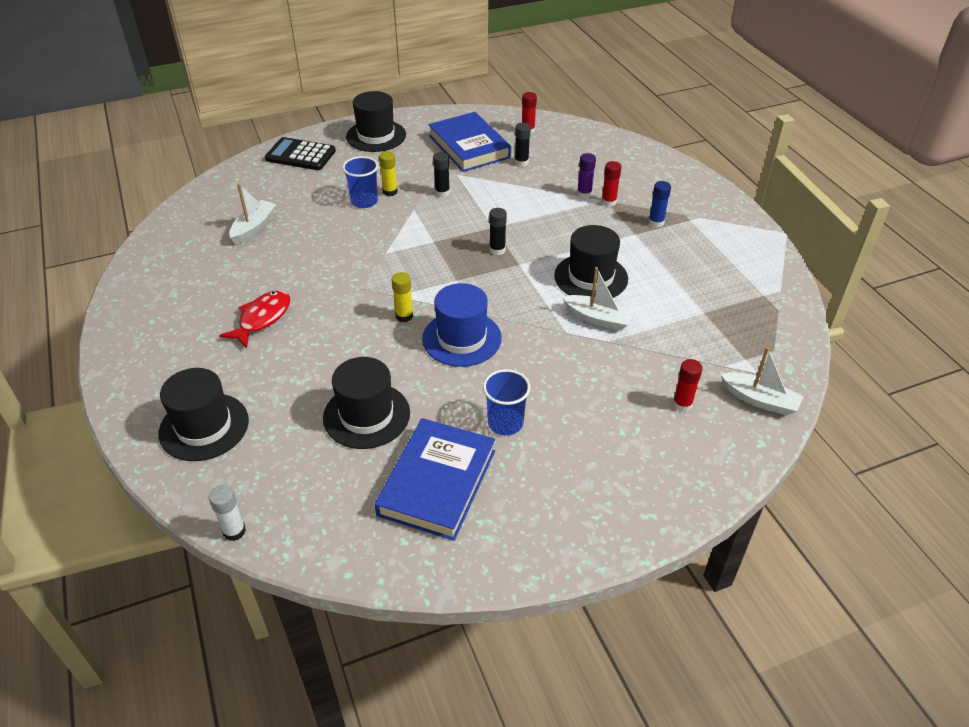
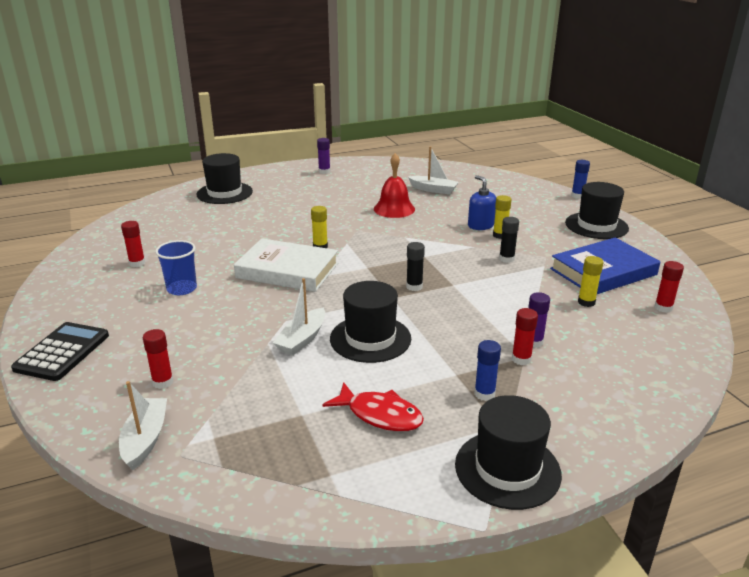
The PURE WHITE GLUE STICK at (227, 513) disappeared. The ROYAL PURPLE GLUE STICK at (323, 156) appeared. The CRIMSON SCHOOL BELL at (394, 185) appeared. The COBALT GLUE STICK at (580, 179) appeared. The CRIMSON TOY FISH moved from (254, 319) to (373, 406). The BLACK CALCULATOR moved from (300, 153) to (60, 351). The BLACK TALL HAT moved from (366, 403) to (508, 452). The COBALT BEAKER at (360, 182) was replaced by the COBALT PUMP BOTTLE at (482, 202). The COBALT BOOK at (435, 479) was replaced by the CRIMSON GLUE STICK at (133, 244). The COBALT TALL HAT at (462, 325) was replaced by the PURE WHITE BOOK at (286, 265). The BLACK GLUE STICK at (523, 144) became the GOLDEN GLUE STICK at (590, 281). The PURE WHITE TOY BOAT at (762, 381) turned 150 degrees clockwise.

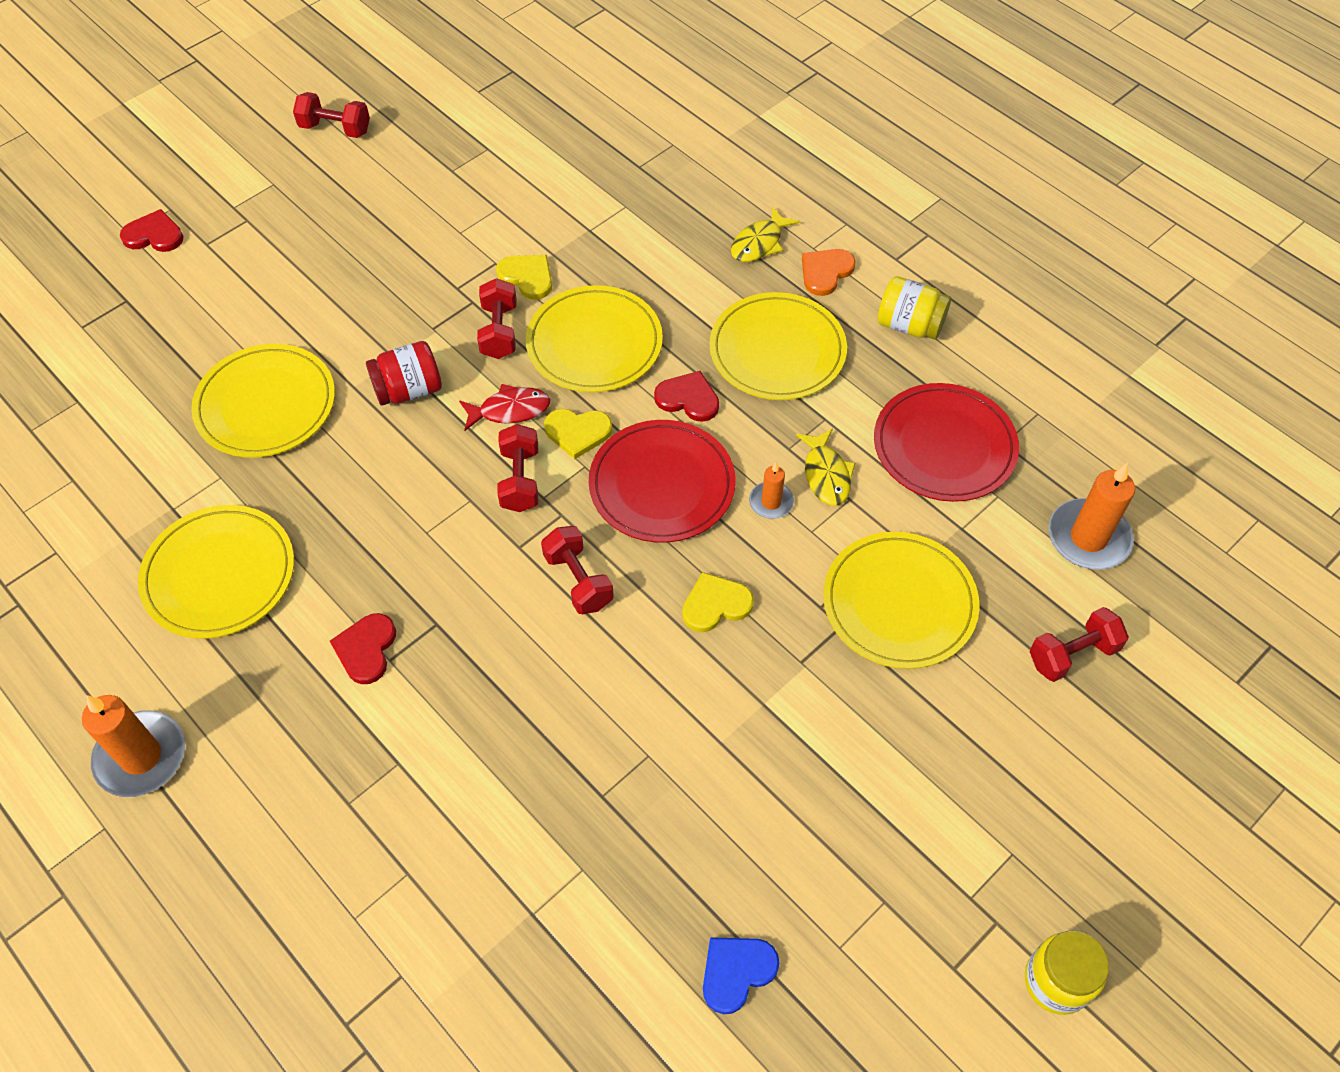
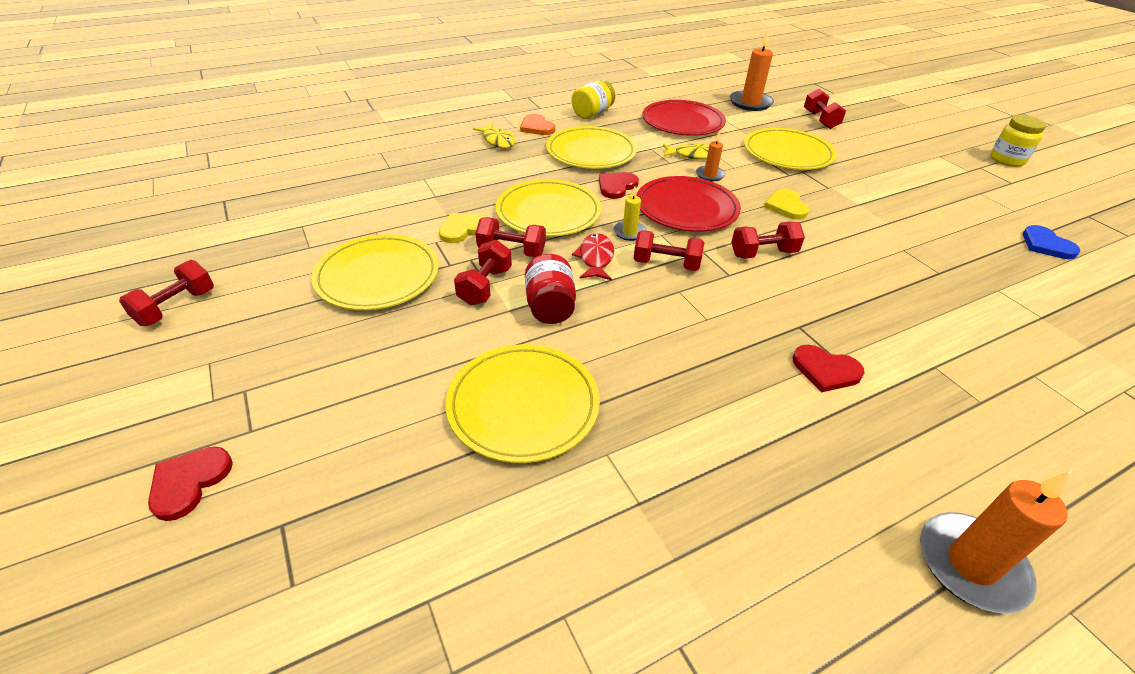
The CRIMSON HAND WEIGHT at (483, 272) appeared. The GOLDEN FLAT DISH moved from (216, 572) to (375, 272). The GOLDEN HEART SHAPE at (578, 434) was replaced by the GOLDEN PILLAR CANDLE at (630, 213).

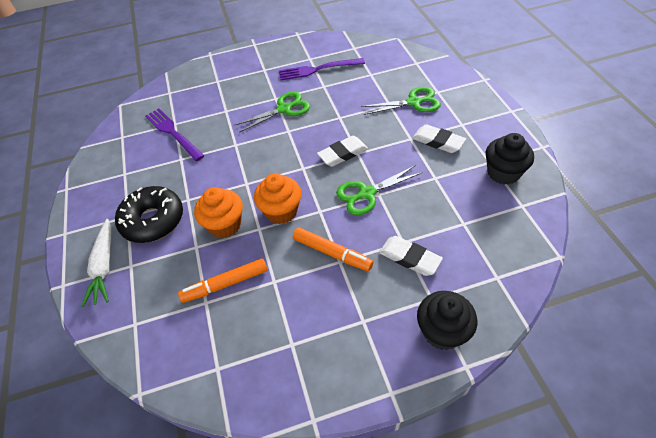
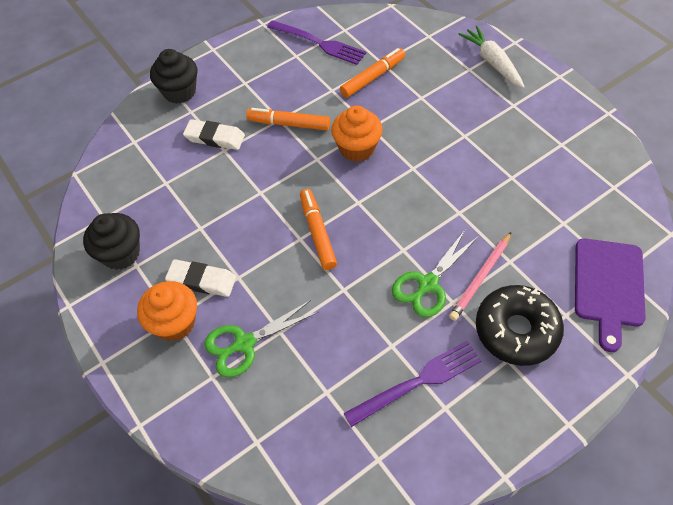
The GREEN PAIR OF SCISSORS at (379, 190) disappeared. The PINK LEAD PENCIL at (480, 276) appeared. The ROYAL PURPLE BREAD BOARD at (610, 295) appeared. The BLACK DOUGHNUT moved from (149, 214) to (520, 325). The ROYAL PURPLE DINNER FORK moved from (174, 134) to (316, 42). The BRIGHT ORANGE FAIRY CAKE moved from (218, 212) to (167, 311). The PURE WHITE GUM ERASER at (342, 151) was replaced by the BRIGHT ORANGE FELT PEN at (318, 229).

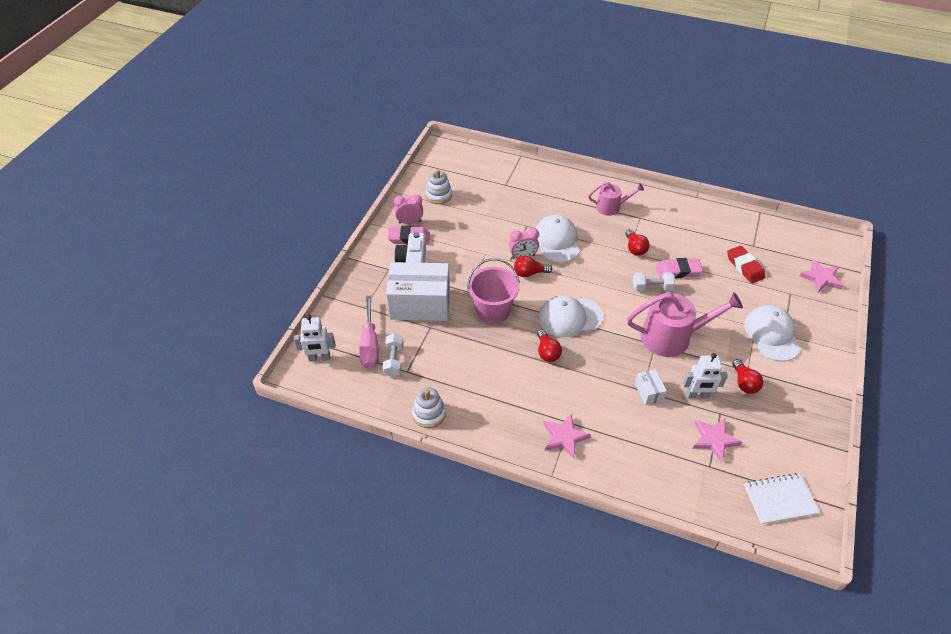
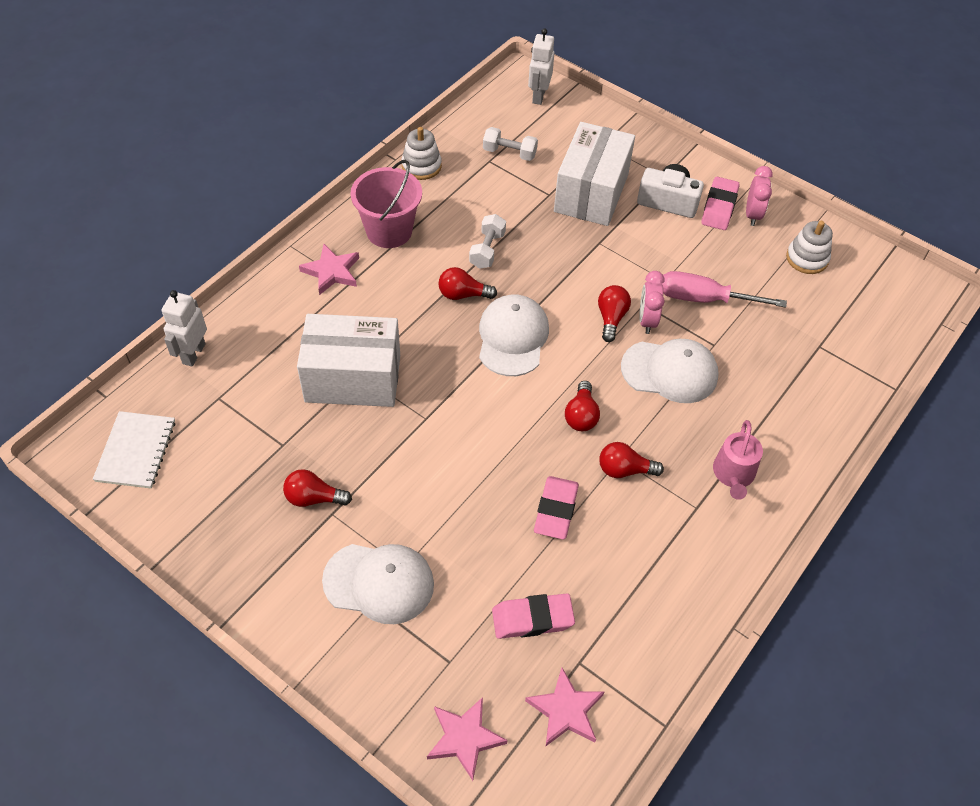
The PINK SPRINKLING CAN at (685, 324) disappeared. The CRIMSON LIGHT BULB at (582, 406) appeared. The PINK FLAT SCREWDRIVER moved from (369, 332) to (724, 289). The PINK BUCKET moved from (493, 291) to (386, 204). The PURE WHITE HAND WEIGHT moved from (654, 281) to (487, 241). The PURE WHITE ROBOT moved from (705, 376) to (184, 328). The PINK FIVE-POINTED STAR moved from (717, 440) to (565, 706). The CRIMSON GUM ERASER at (746, 265) became the PINK GUM ERASER at (533, 616). The PURE WHITE BOX at (651, 387) changed to 2.34 times the size.

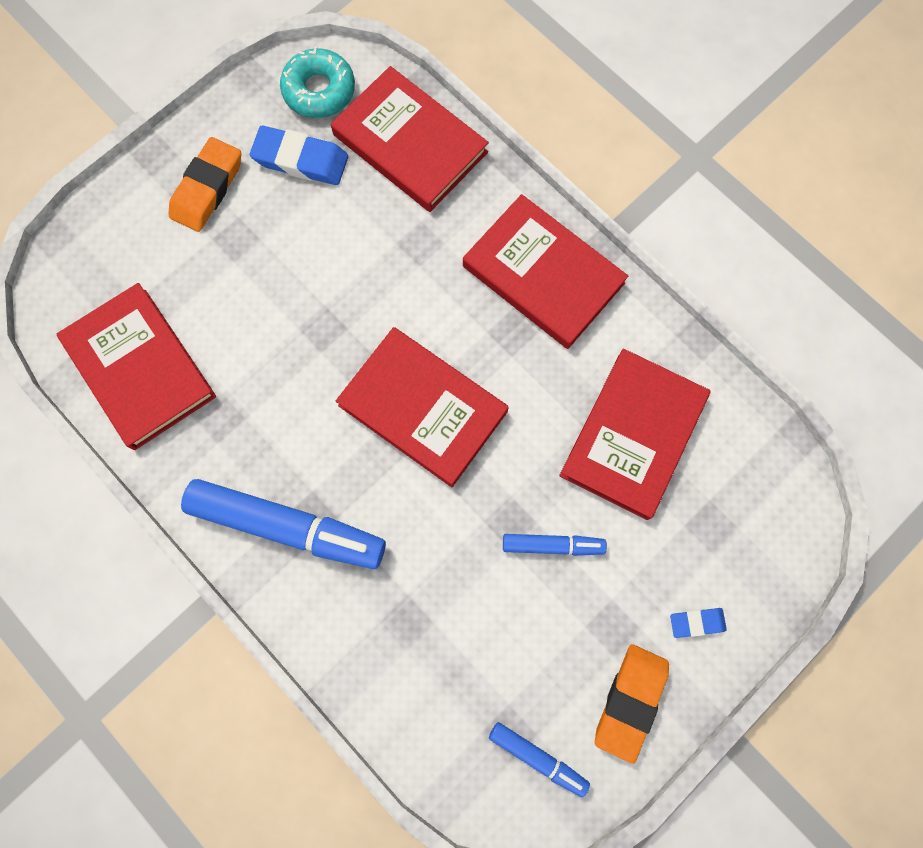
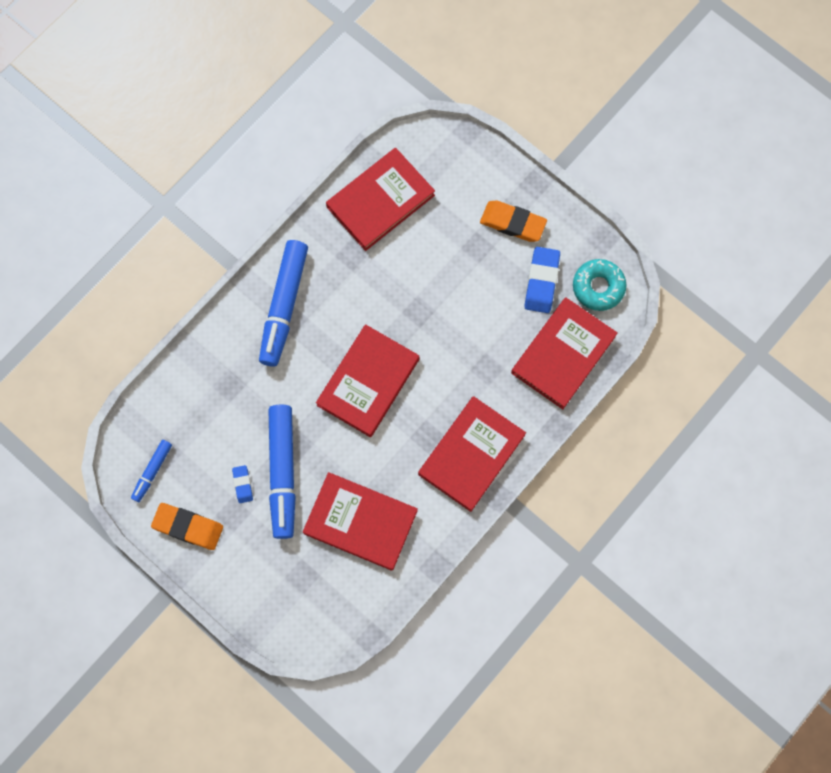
The COBALT GUM ERASER moved from (698, 623) to (242, 484). The COBALT FELT PEN at (555, 545) changed to 1.99 times the size.

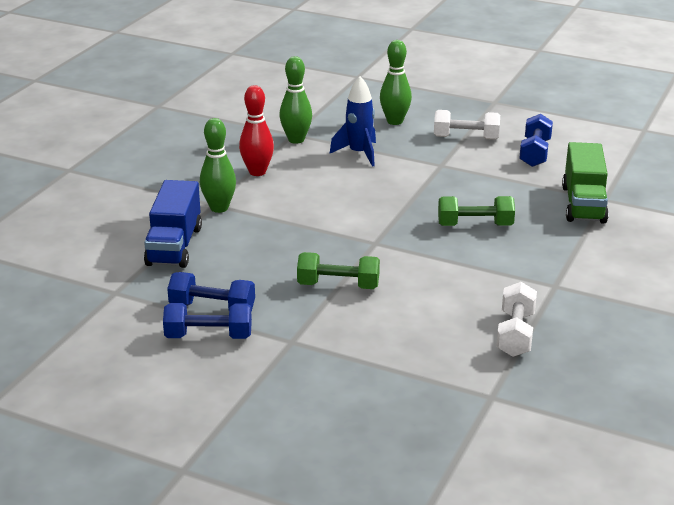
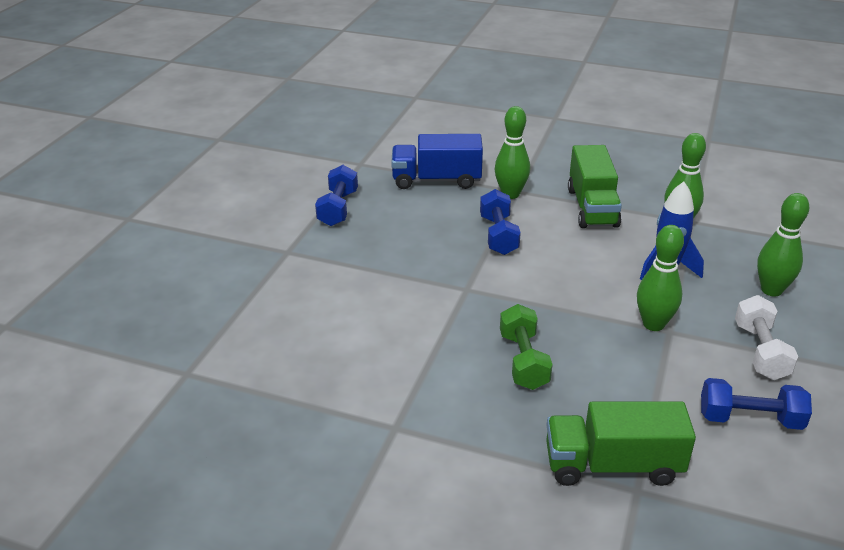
The GREEN HAND WEIGHT at (338, 270) disappeared. The PURE WHITE HAND WEIGHT at (516, 319) disappeared. The GREEN BOWLING PIN at (660, 278) appeared. The COBALT HAND WEIGHT moved from (207, 321) to (500, 222). The CRIMSON BOWLING PIN at (256, 130) was replaced by the GREEN LORRY at (595, 186).

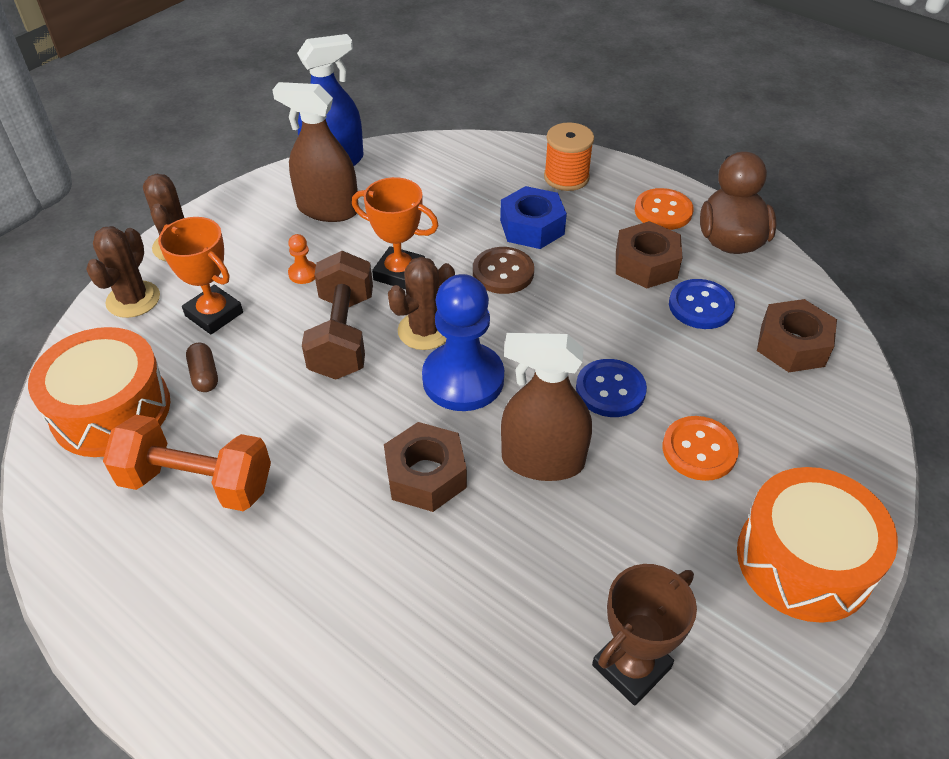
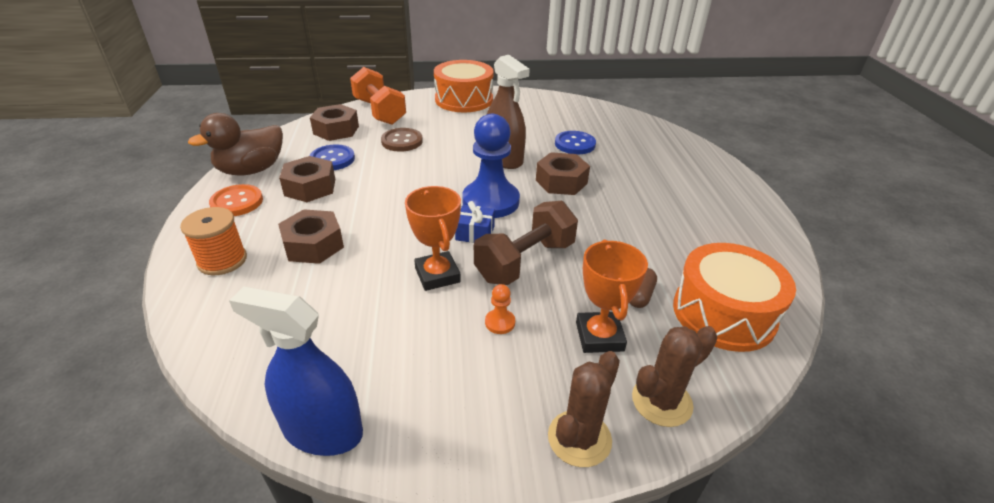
The DARK BROWN SPRAYER at (316, 152) disappeared. The DARK BROWN AWARD CUP at (644, 635) disappeared. The BRIGHT ORANGE SHIRT BUTTON at (701, 448) disappeared. The BRIGHT ORANGE HAND WEIGHT moved from (187, 462) to (378, 96). The DARK BROWN SHIRT BUTTON moved from (503, 270) to (402, 140). The COBALT SHIRT BUTTON moved from (611, 388) to (575, 142). The DARK BROWN SAGUARO CACTUS at (421, 303) was replaced by the COBALT PRESENT at (475, 222). The COBALT HEX NUT at (533, 217) became the DARK BROWN HEX NUT at (311, 236).

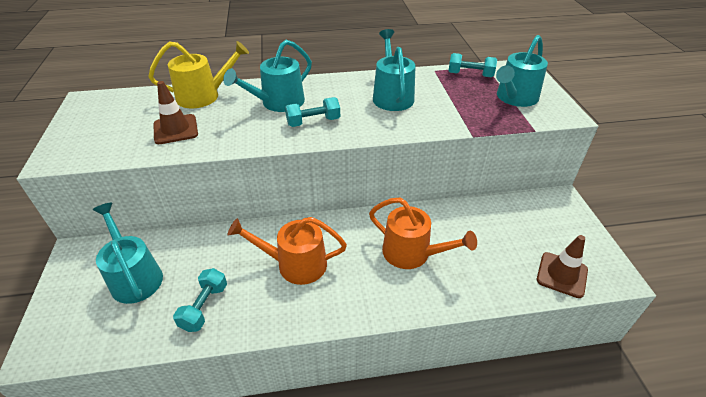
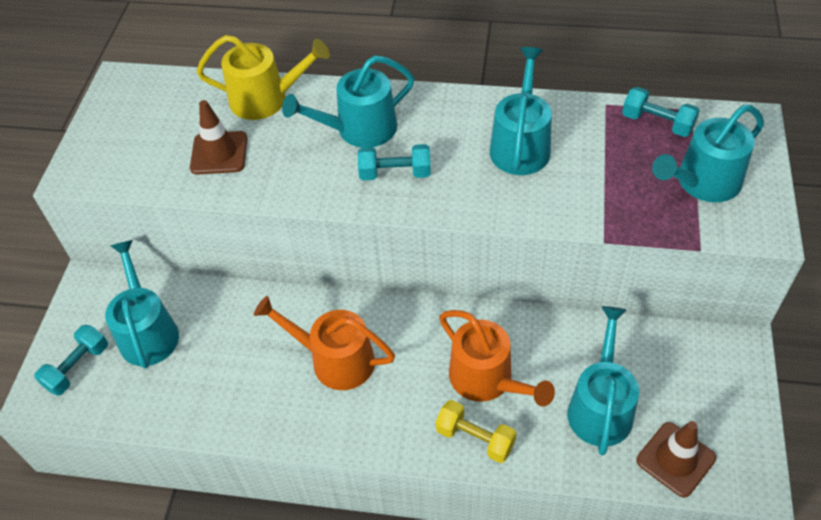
The GOLDEN HAND WEIGHT at (476, 431) appeared. The TURQUOISE SPRINKLING CAN at (603, 380) appeared. The TURQUOISE HAND WEIGHT moved from (200, 300) to (71, 360).

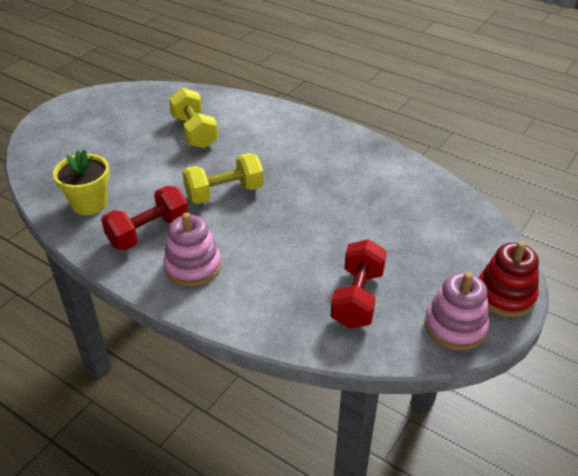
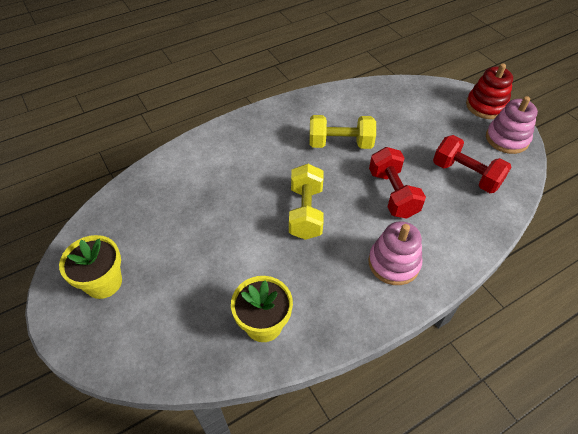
The GOLDEN PLANT POT at (90, 267) appeared. The CRIMSON HAND WEIGHT moved from (145, 218) to (397, 183). The GOLDEN HAND WEIGHT moved from (193, 118) to (342, 132).

